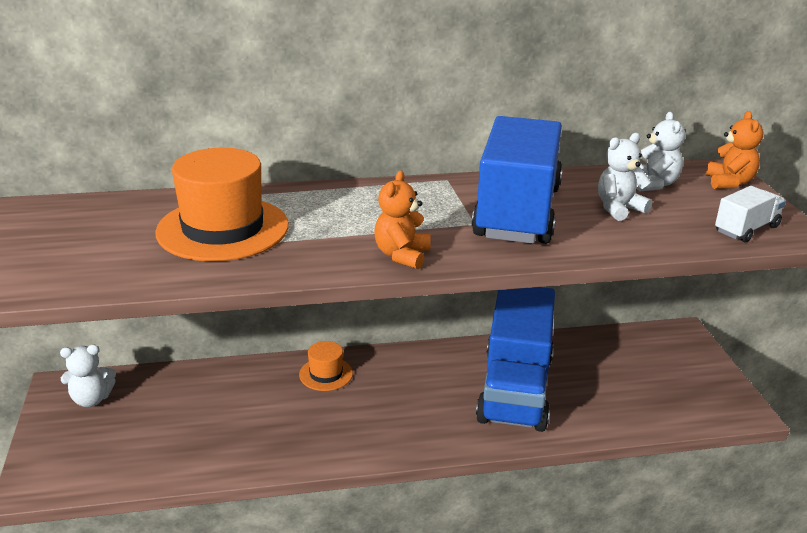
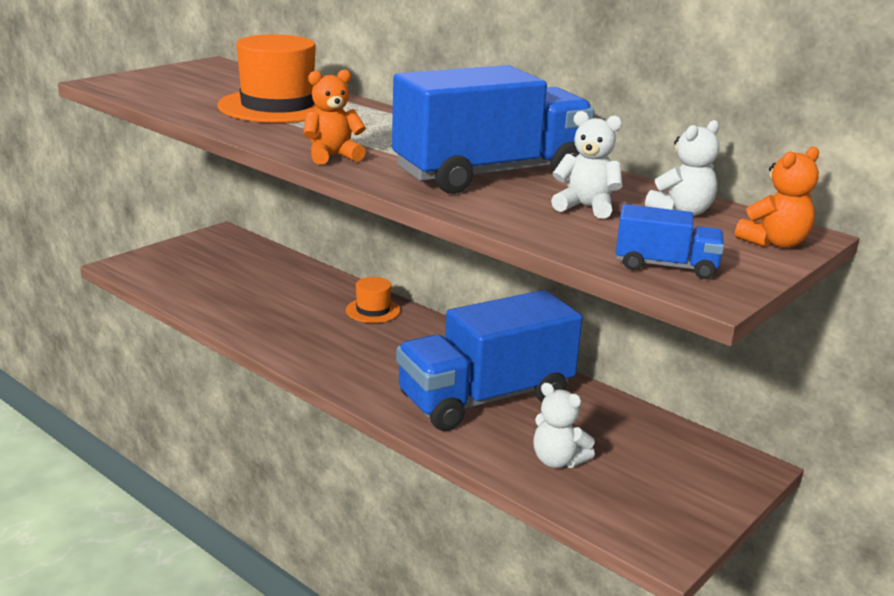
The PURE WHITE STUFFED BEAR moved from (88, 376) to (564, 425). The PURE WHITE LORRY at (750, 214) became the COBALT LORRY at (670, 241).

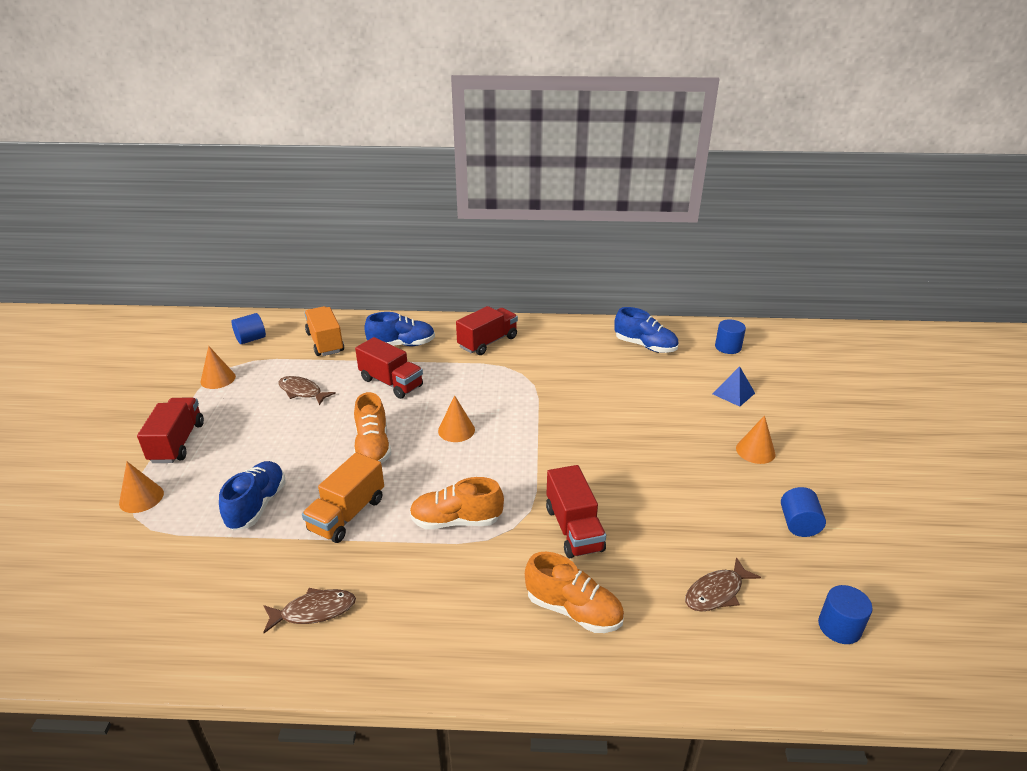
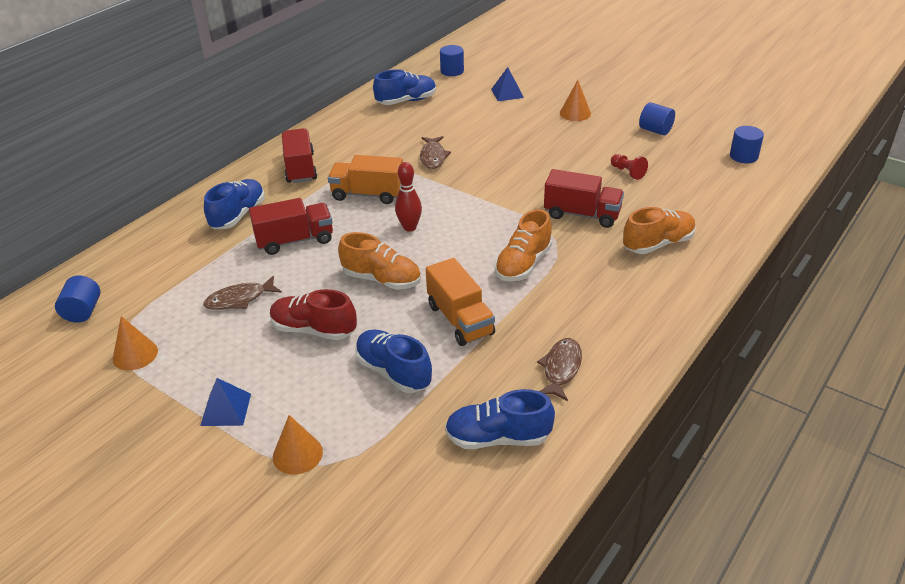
The CRIMSON SNEAKER at (313, 314) appeared. The COBALT SNEAKER at (500, 419) appeared. The CRIMSON GAME PAWN at (629, 167) appeared. The BRIGHT ORANGE LORRY moved from (324, 331) to (365, 179). The DARK BROWN TOY FISH moved from (723, 584) to (435, 152). The CRIMSON LORRY at (170, 430) was replaced by the COBALT PYRAMID SHAPE at (225, 402). The BRIGHT ORANGE SOLID CONE at (456, 418) was replaced by the CRIMSON BOWLING PIN at (408, 197).

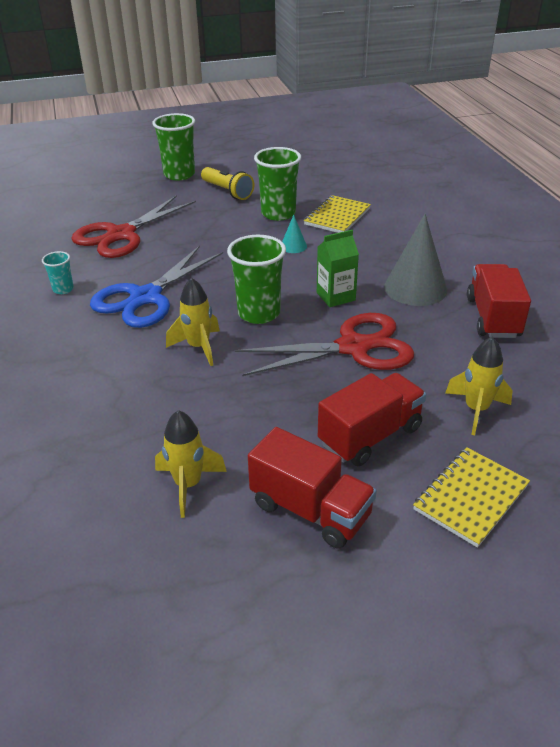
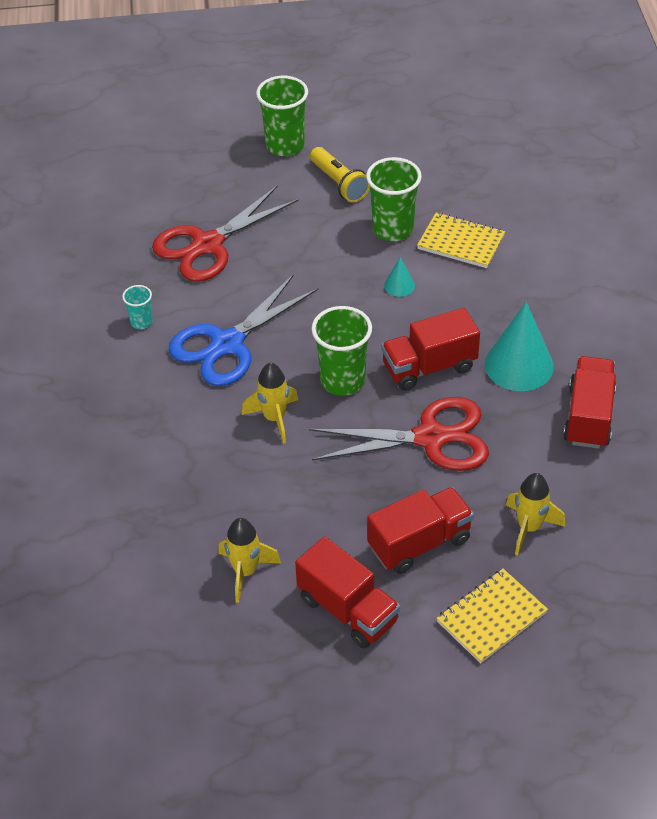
The GREEN MILK CARTON at (338, 268) was replaced by the CRIMSON LORRY at (430, 349). The GREY SOLID CONE at (415, 260) became the TURQUOISE SOLID CONE at (519, 346). The GOLDEN NOTEBOOK at (337, 214) turned 75 degrees clockwise.

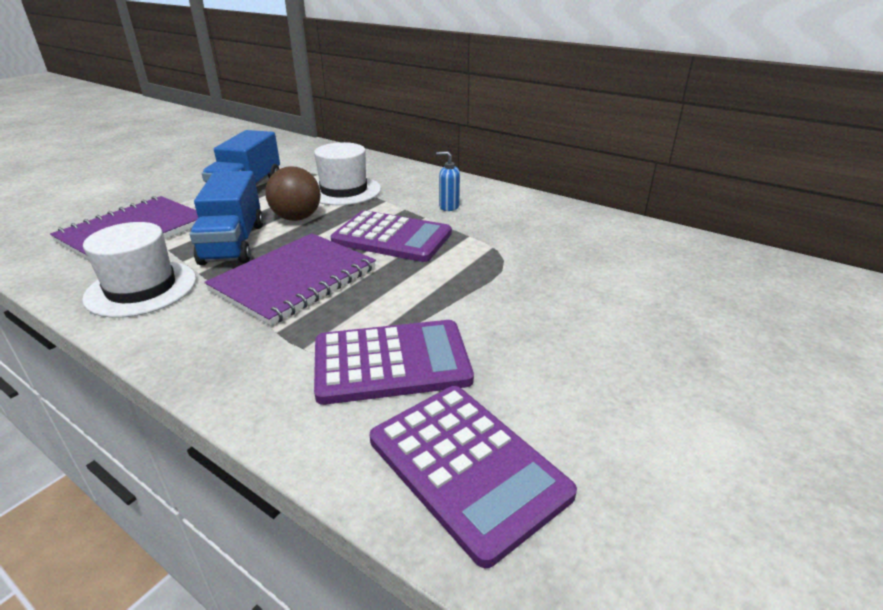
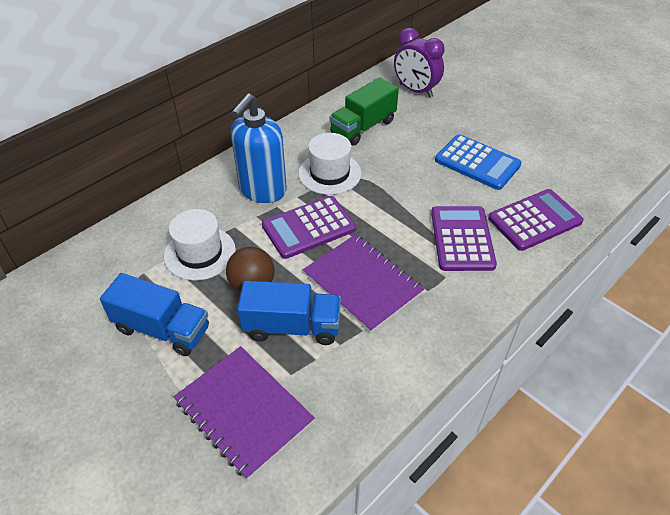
The GREEN LORRY at (364, 111) appeared. The ROYAL PURPLE CLOCK at (419, 63) appeared. The COBALT CALCULATOR at (478, 162) appeared. The PURE WHITE TALL HAT moved from (139, 270) to (330, 164). The ROYAL PURPLE CALCULATOR at (391, 236) turned 150 degrees counterclockwise. The COBALT PUMP BOTTLE at (448, 181) changed to 2.48 times the size.

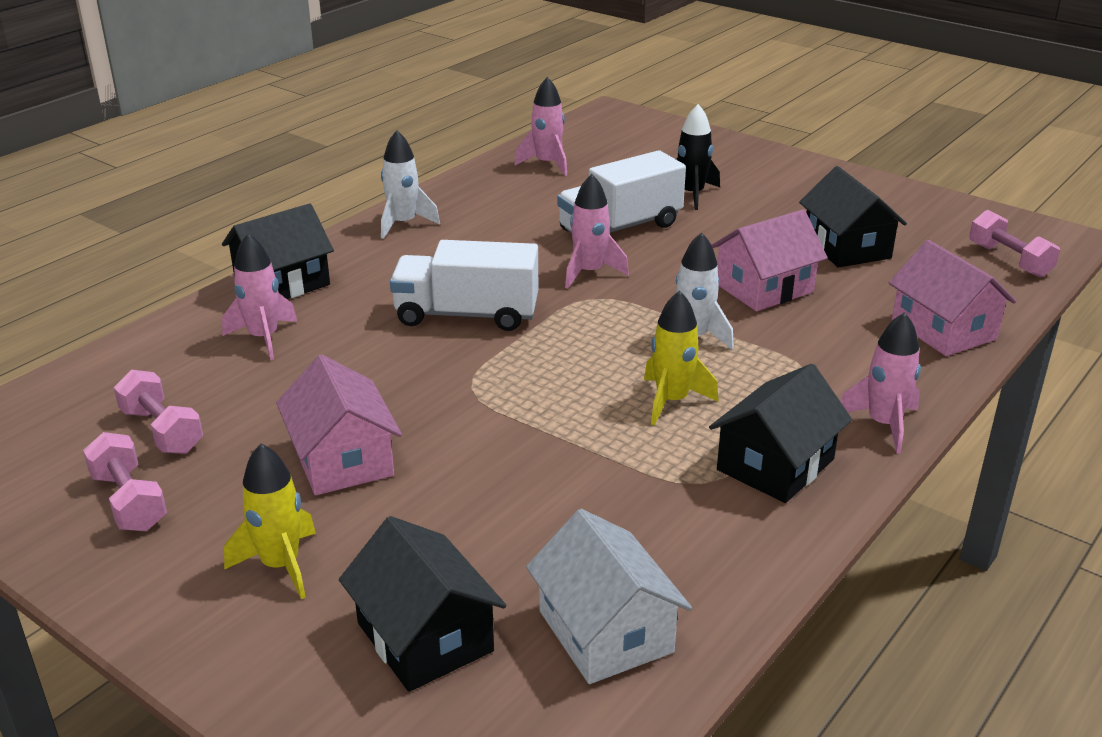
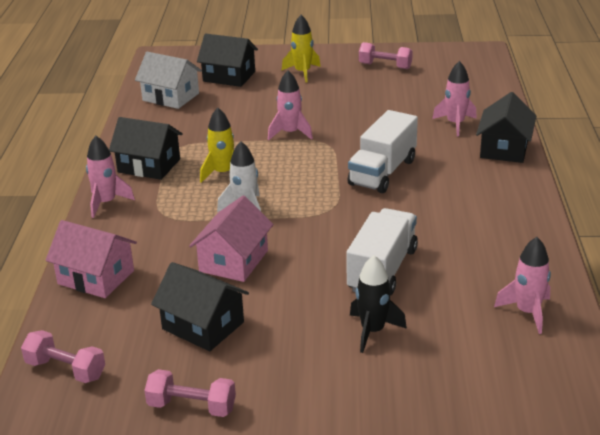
The PINK COTTAGE at (339, 425) disappeared. The PURE WHITE ROCKET at (410, 184) disappeared. The PINK HAND WEIGHT moved from (158, 412) to (190, 393). The PINK ROCKET moved from (597, 231) to (290, 105). The PURE WHITE LORRY at (464, 285) turned 150 degrees clockwise. The BLACK COTTAGE at (780, 433) turned 75 degrees counterclockwise.

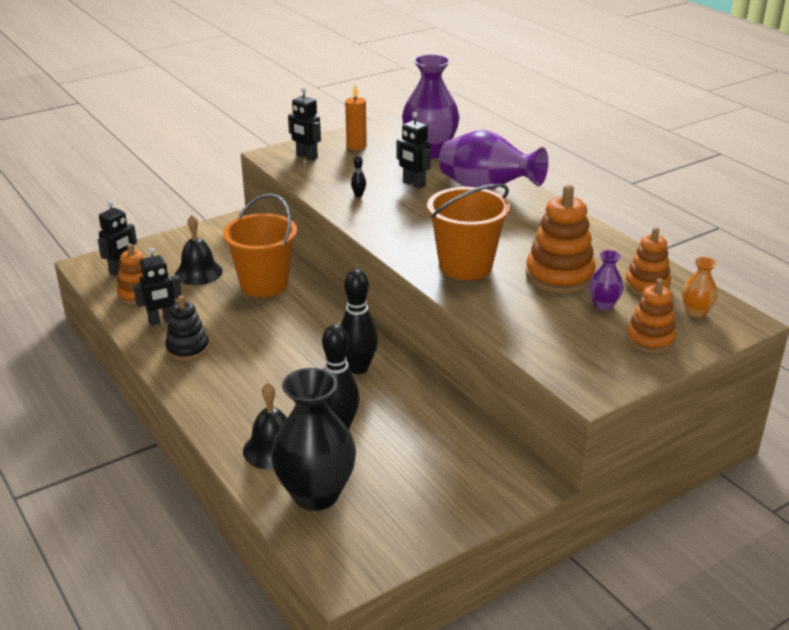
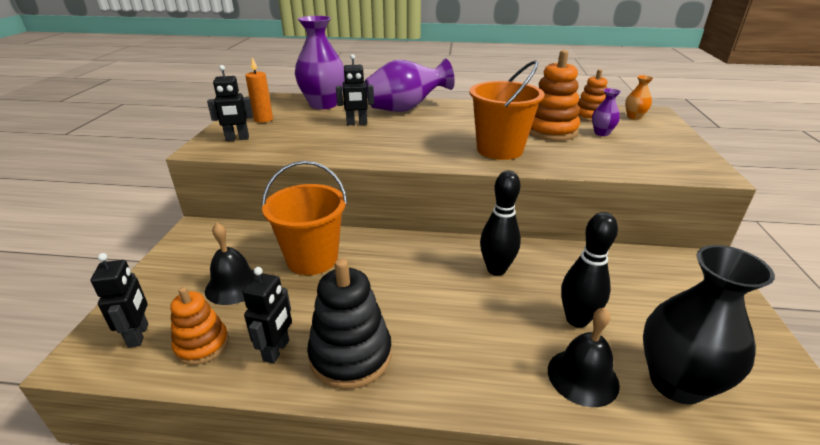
The BLACK BOWLING PIN at (358, 176) disappeared. The BRIGHT ORANGE STACKING TOY at (651, 316) disappeared. The BLACK STACKING TOY at (187, 328) changed to 1.56 times the size.

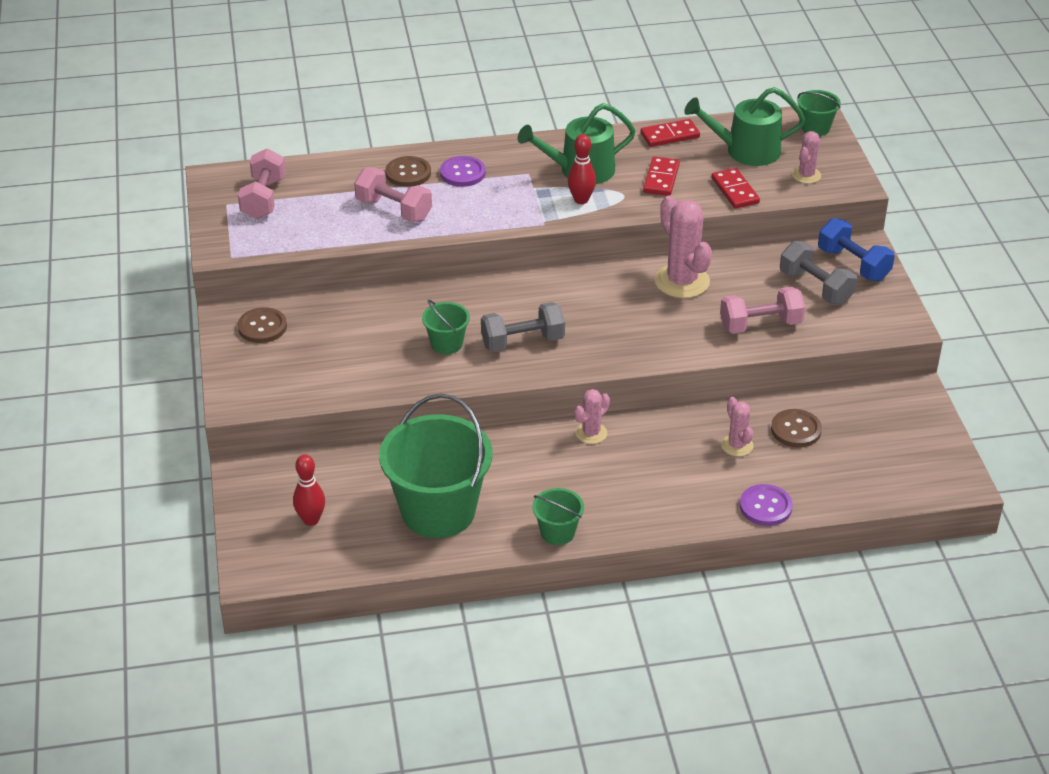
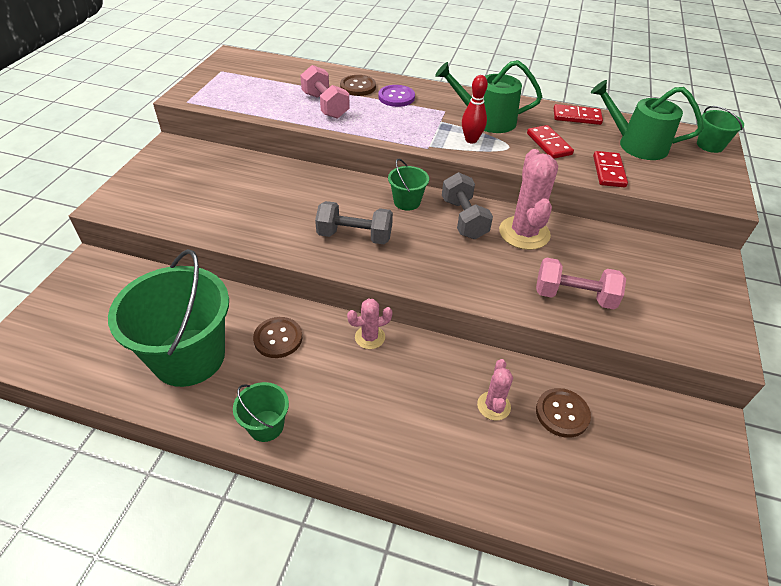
The PINK HAND WEIGHT at (262, 184) disappeared. The CRIMSON BOWLING PIN at (309, 490) disappeared. The ROYAL PURPLE SHIRT BUTTON at (766, 505) disappeared. The PINK SAGUARO CACTUS at (806, 157) disappeared. The COBALT HAND WEIGHT at (856, 249) disappeared. The DARK BROWN SHIRT BUTTON moved from (262, 325) to (277, 337). The GREEN BUCKET moved from (446, 327) to (408, 185). The GREY HAND WEIGHT moved from (818, 273) to (467, 205). The CRIMSON DOMINO TILE at (661, 176) turned 60 degrees counterclockwise.

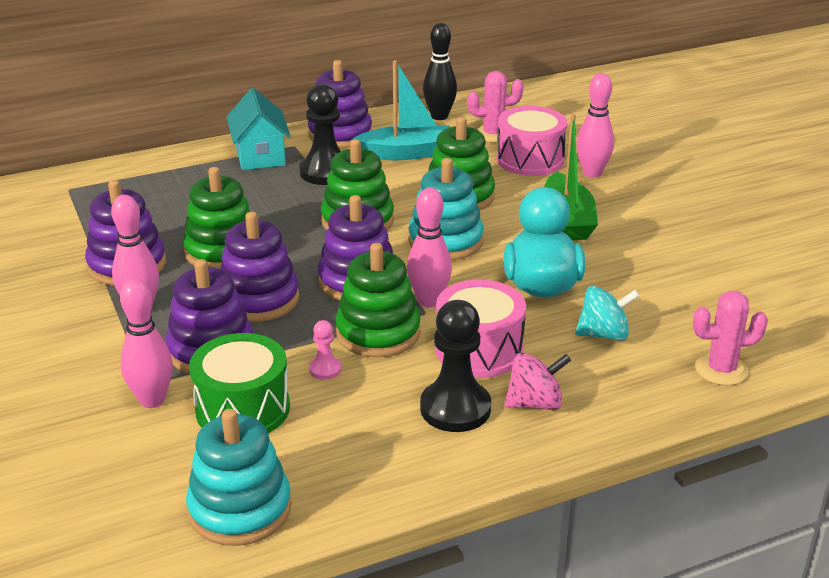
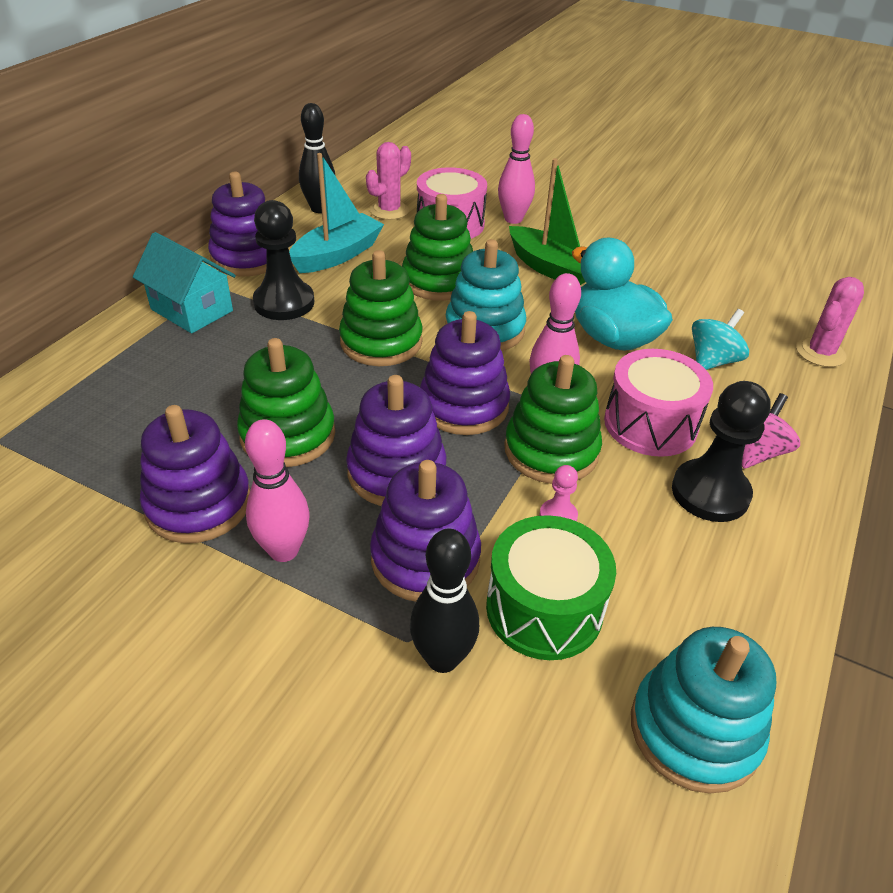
The PINK BOWLING PIN at (146, 343) became the BLACK BOWLING PIN at (444, 600).

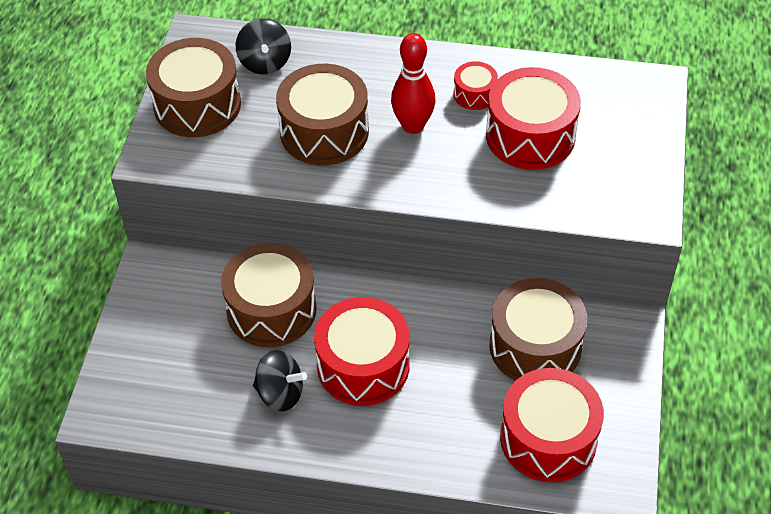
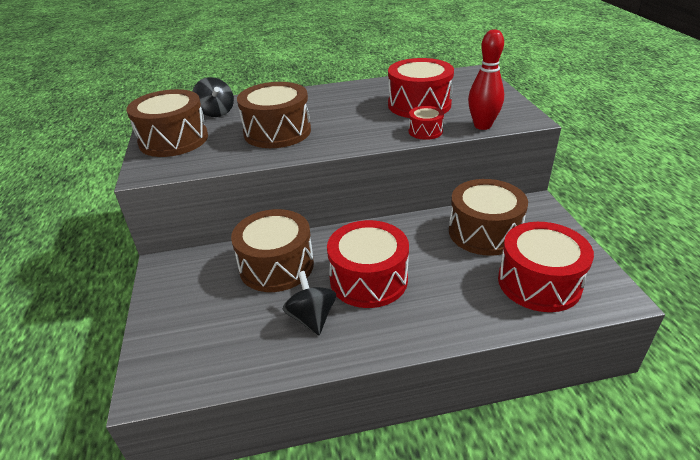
The CRIMSON BOWLING PIN moved from (413, 83) to (486, 79). The CRIMSON SNARE DRUM moved from (475, 85) to (426, 123). The BLACK WHIRLIGIG at (280, 380) turned 105 degrees counterclockwise.

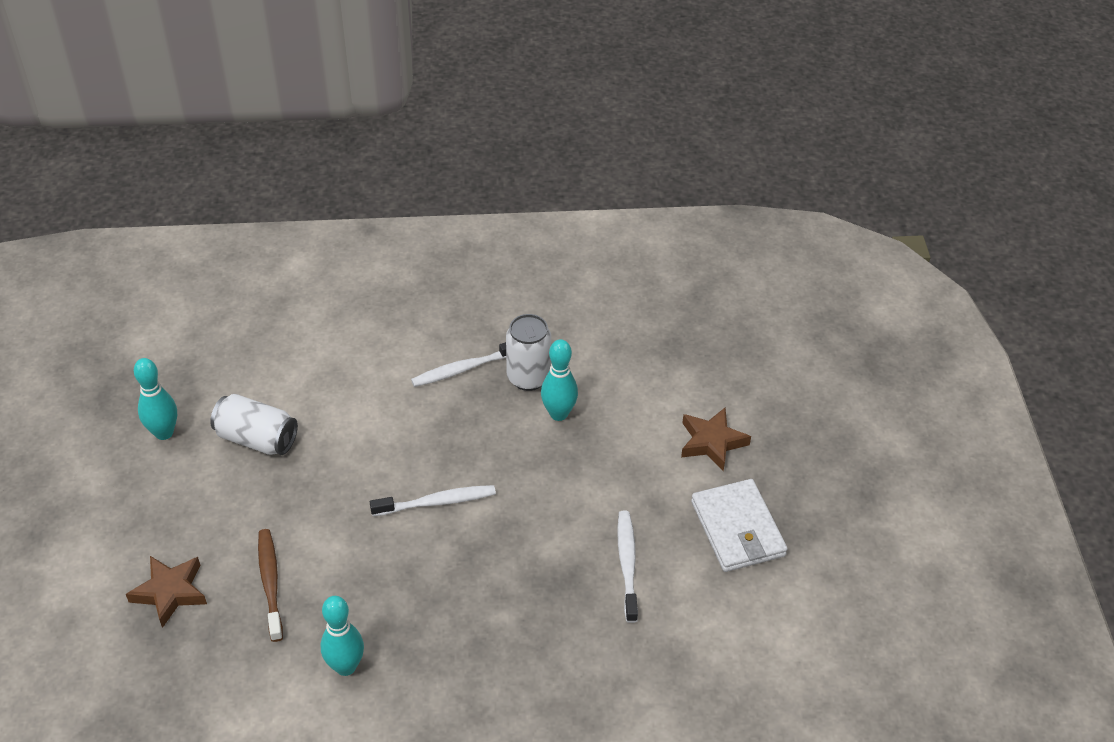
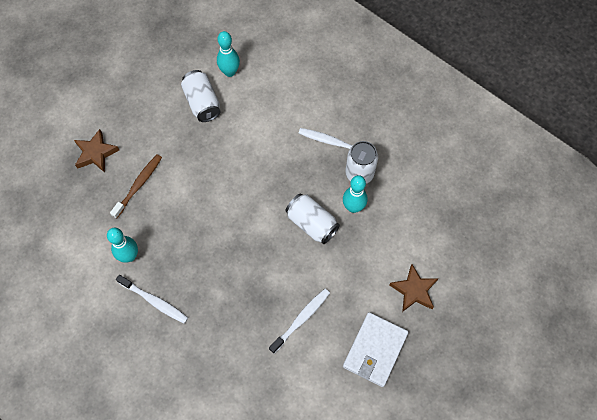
The PURE WHITE CAN at (313, 218) appeared. The TURQUOISE BOWLING PIN moved from (155, 399) to (228, 54). The PURE WHITE TOOTH BRUSH moved from (433, 500) to (152, 299).

